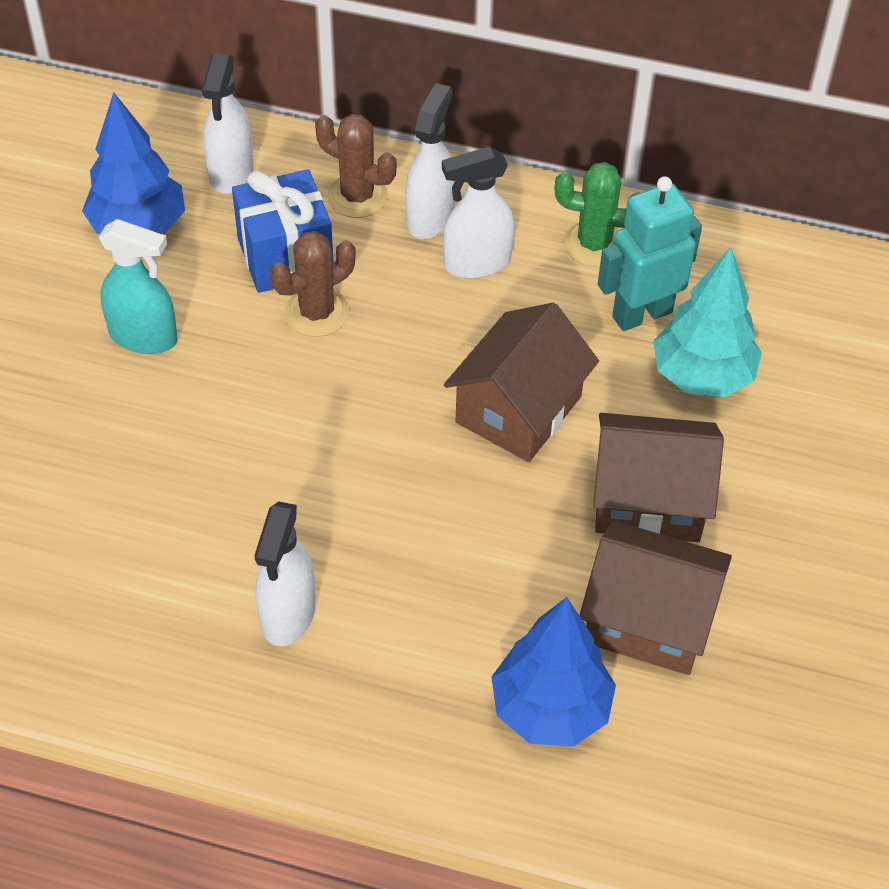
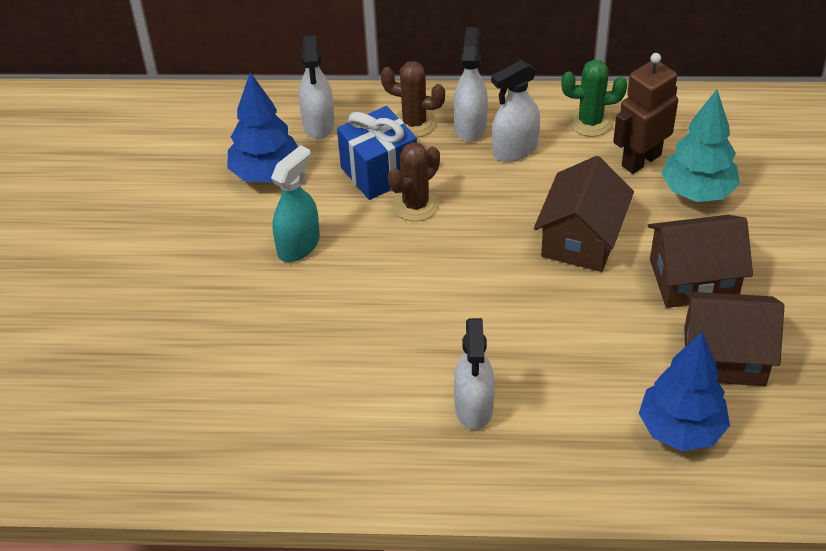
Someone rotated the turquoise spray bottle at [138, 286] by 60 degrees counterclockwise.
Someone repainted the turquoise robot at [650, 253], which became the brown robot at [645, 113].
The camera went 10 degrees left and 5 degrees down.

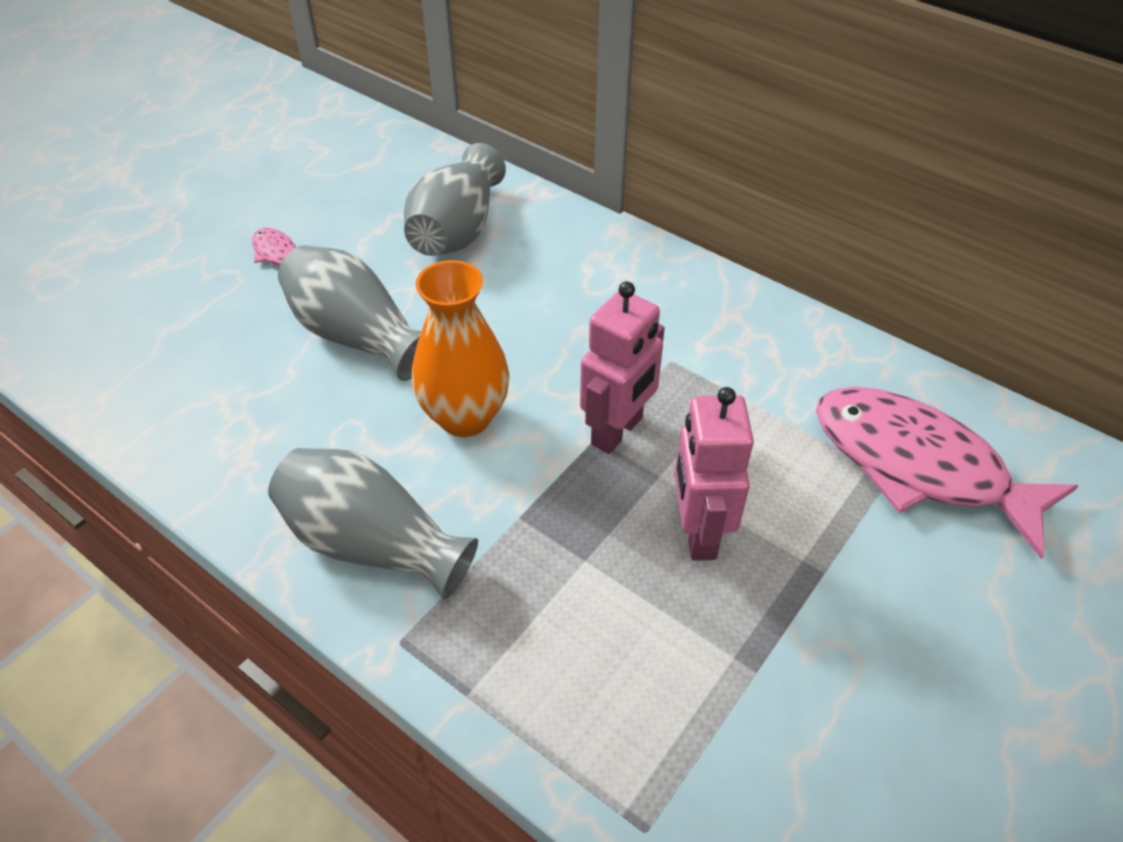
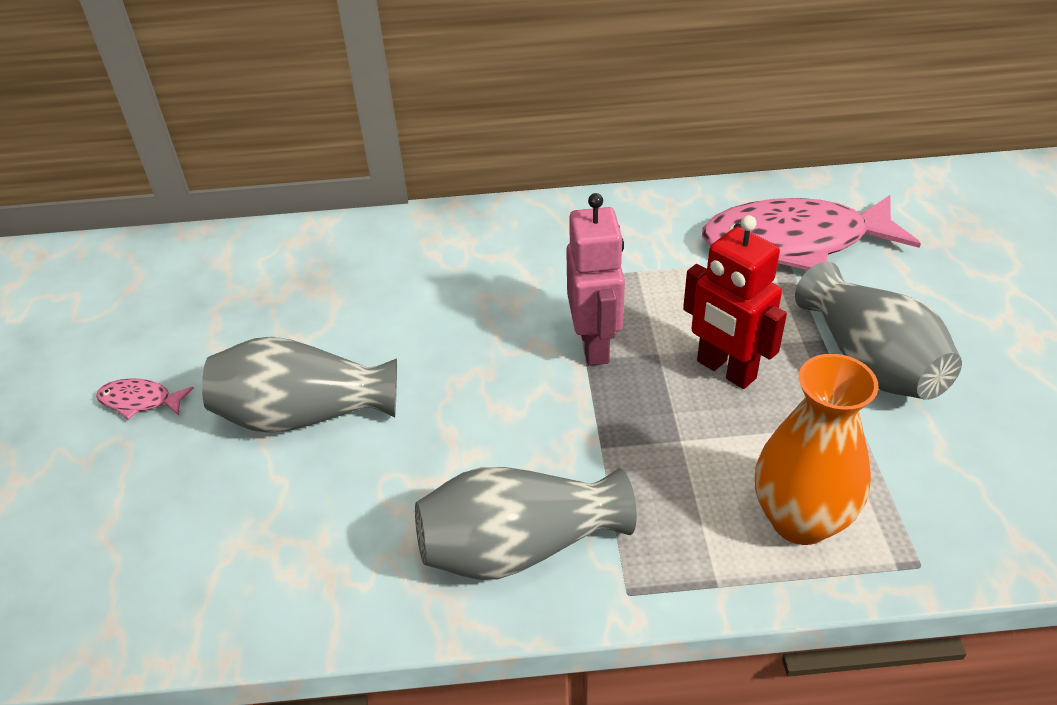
Someone repainted the pink robot at [714, 474], which became the red robot at [735, 302].
Someone carried the orange vase from [461, 348] to [817, 449].
Someone carried the grey vase from [455, 199] to [878, 331].
The camera went 40 degrees left and 5 degrees down.

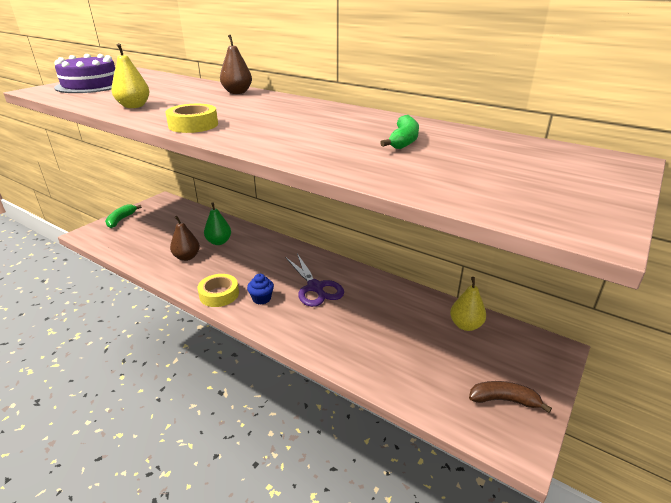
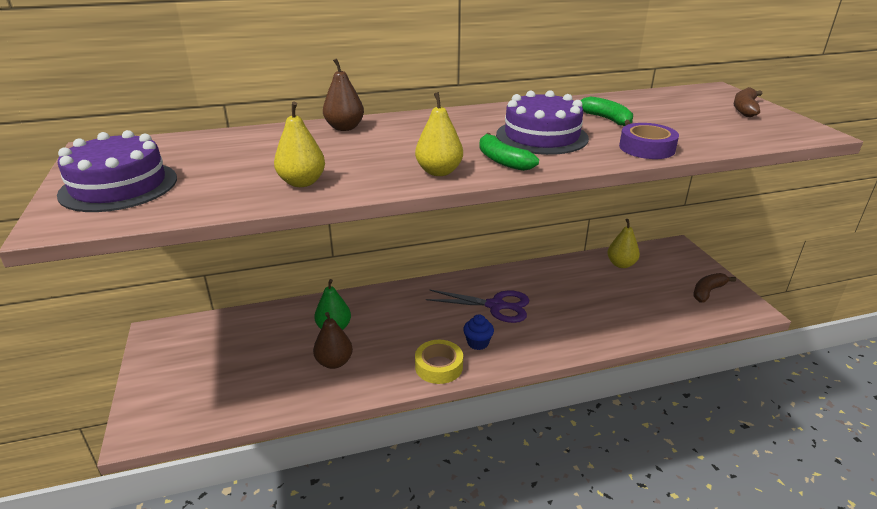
Someone swapped the yellow tape at [191, 118] for the yellow pear at [439, 134].
Someone carried the green banana from [123, 216] to [509, 152].
Someone put down the purple cake at [542, 122].
Someone put down the purple tape at [649, 141].
Someone put down the brown banana at [748, 102].
The camera went 50 degrees left and 0 degrees up.

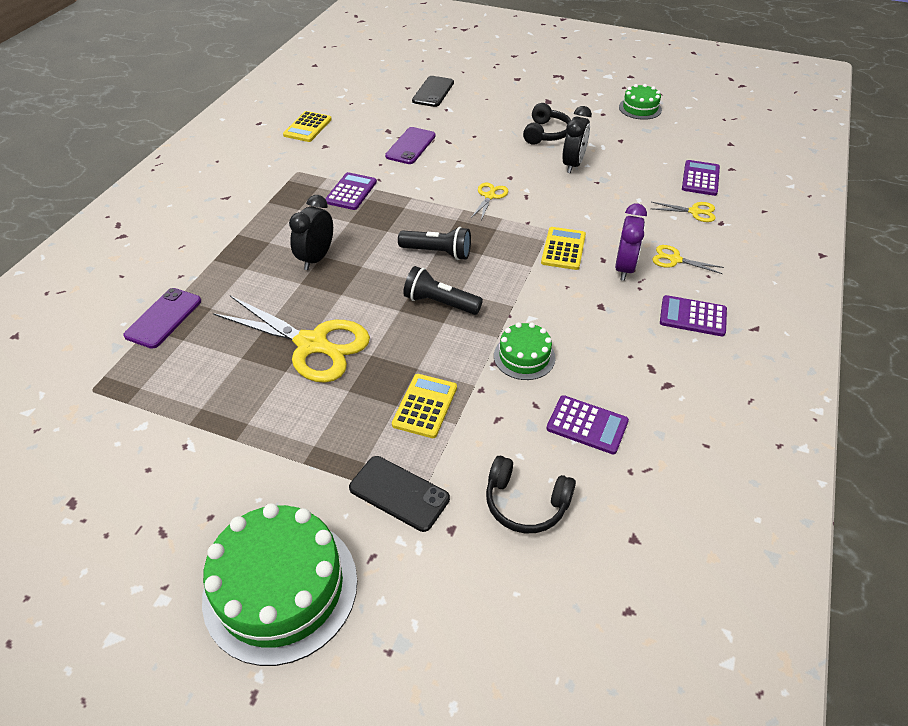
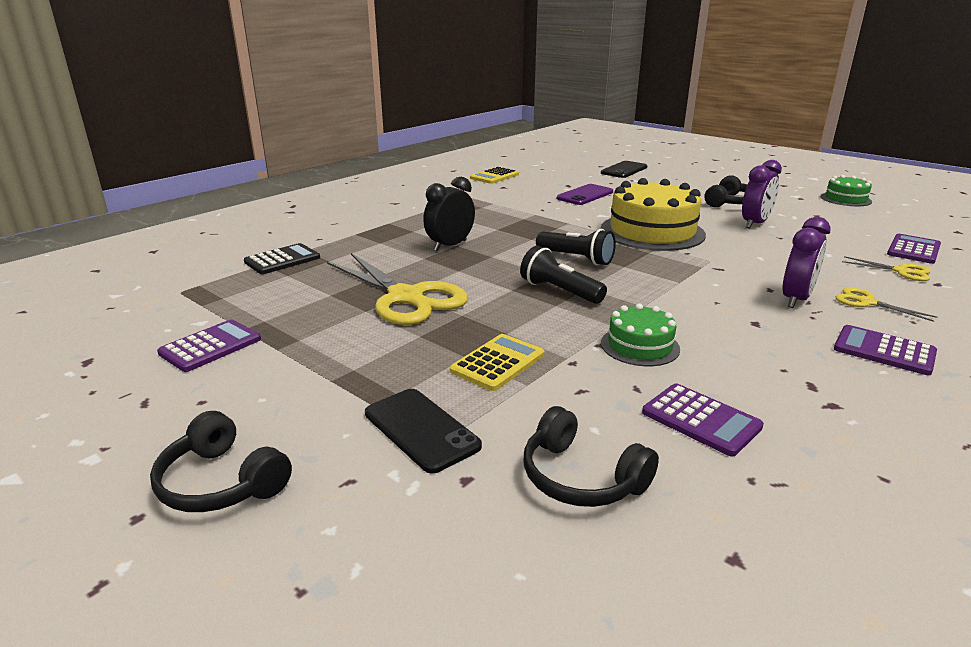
Someone swapped the green cake at [279, 584] for the black headphones at [221, 461].
Someone carried the purple calculator from [351, 191] to [209, 345].
Someone swapped the purple phone at [162, 318] for the black calculator at [282, 258].
Someone swapped the yellow scissors at [490, 201] for the yellow cake at [653, 214].
Someone repainted the black clock at [577, 139], which became the purple clock at [762, 194].
Someone took away the yellow calculator at [563, 248].
The camera went 20 degrees right and 20 degrees down.

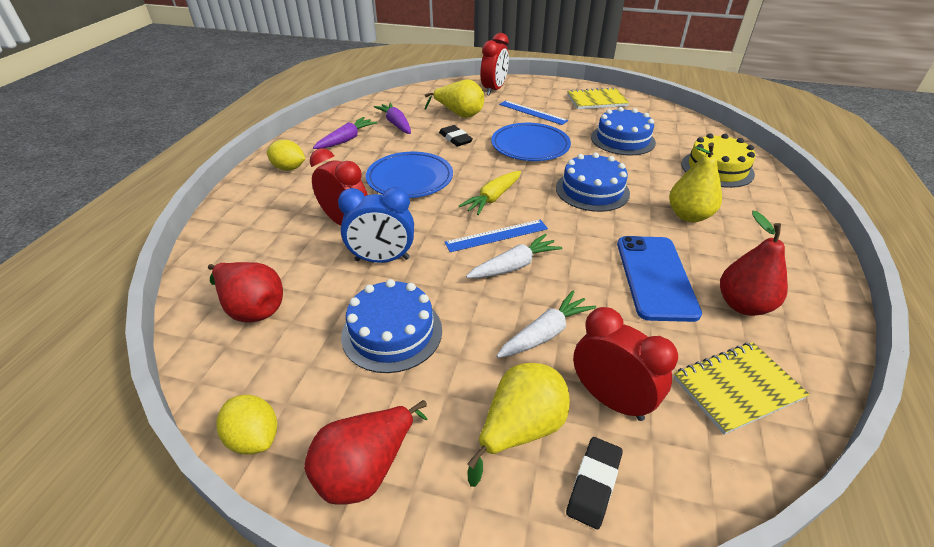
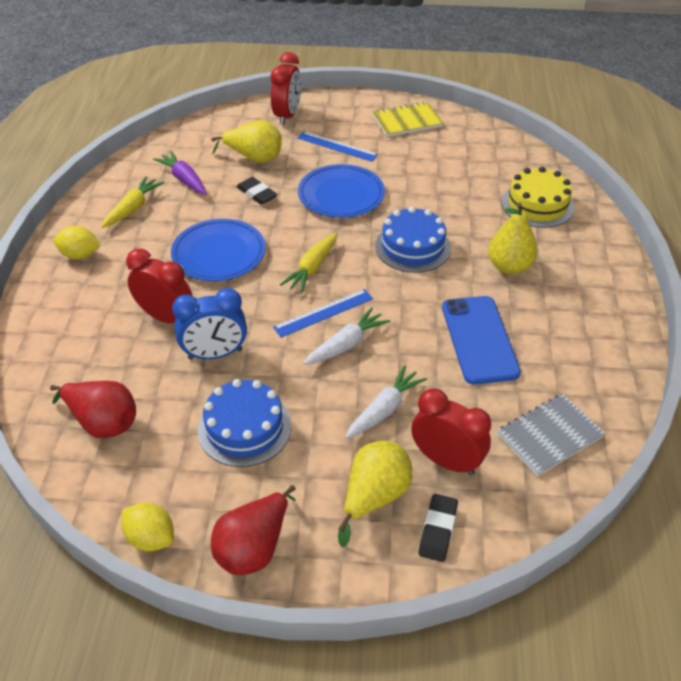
Someone repainted the purple carrot at [345, 133], which became the yellow carrot at [132, 202].
Someone repainted the yellow notebook at [741, 388], which became the grey notebook at [551, 435].
Someone took away the blue cake at [623, 131].
Someone took away the red pear at [754, 263].
The camera went 10 degrees left and 5 degrees up.

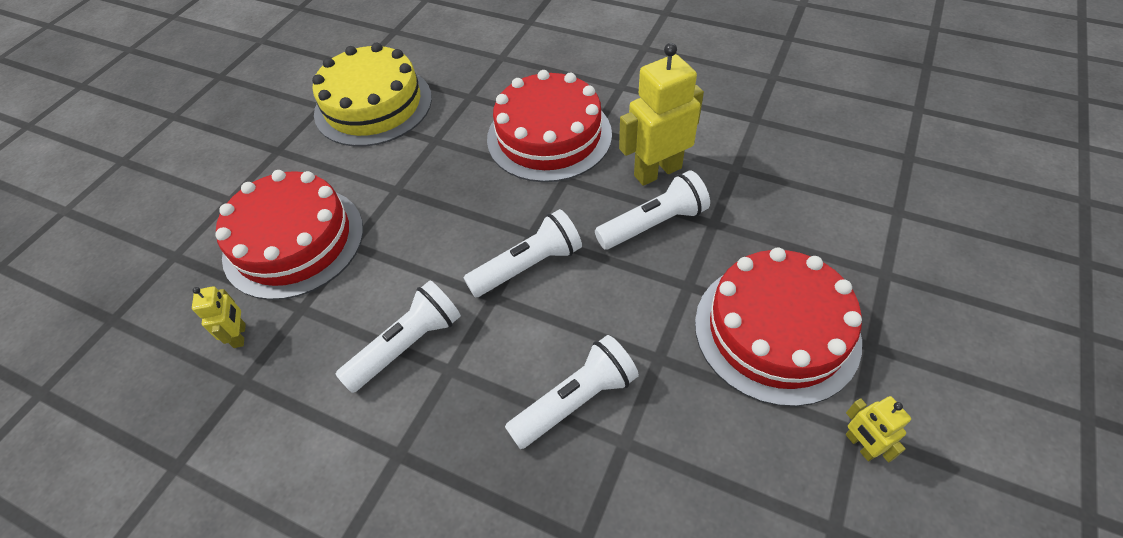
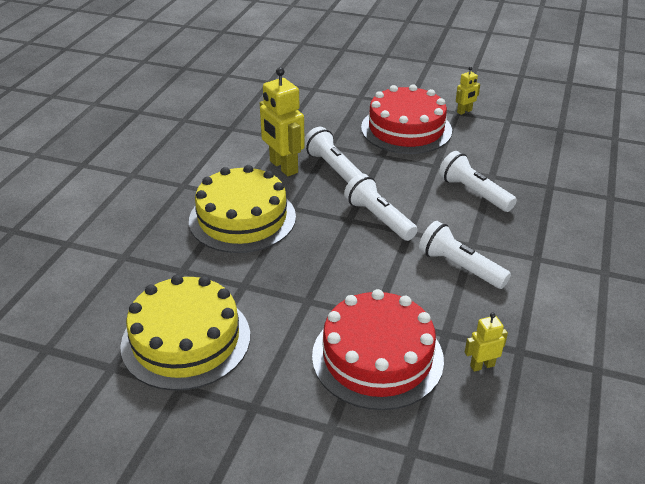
Someone repainted the red cake at [549, 126], which became the yellow cake at [242, 209].
The camera went 100 degrees left and 15 degrees down.

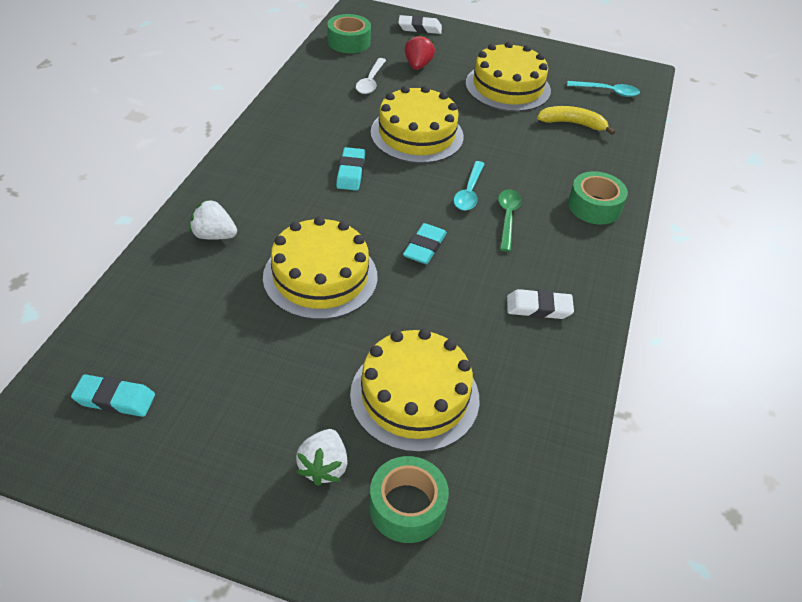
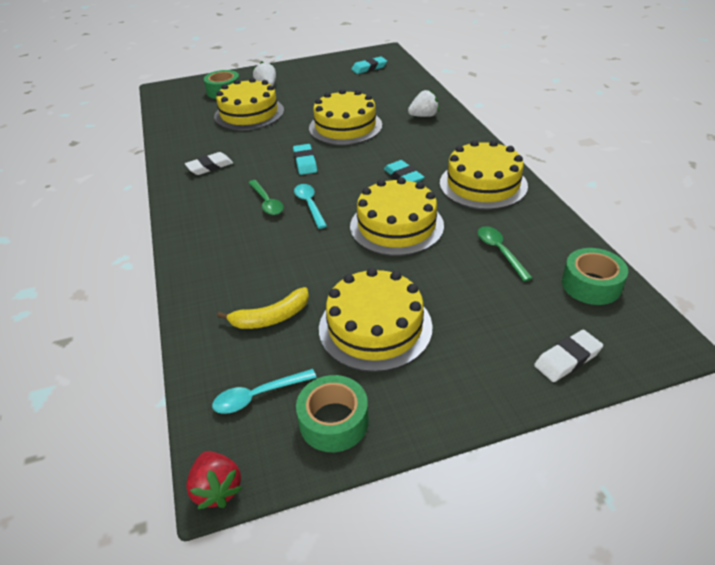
Someone carried the red strawberry from [420, 52] to [214, 480].
Someone carried the green tape from [598, 197] to [332, 413].
Someone put down the yellow cake at [484, 175].
Someone repainted the white spoon at [371, 76], which became the green spoon at [505, 253].
The camera went 150 degrees right and 5 degrees down.

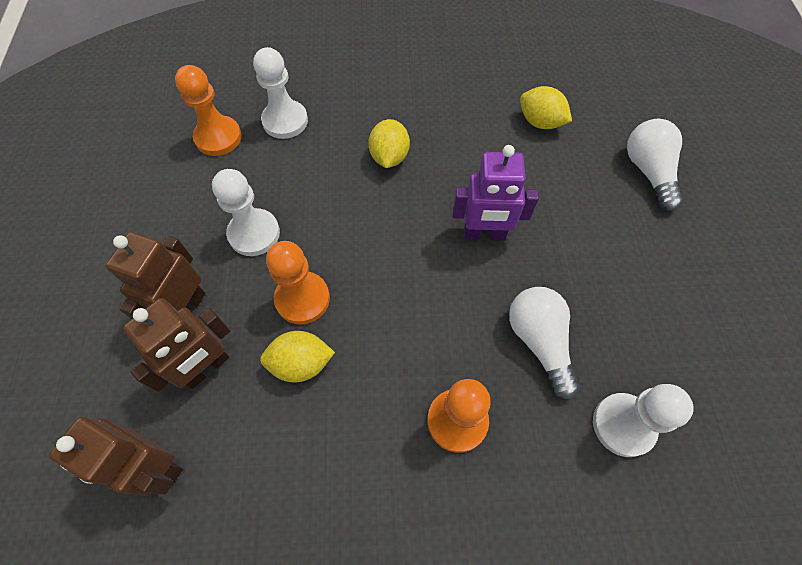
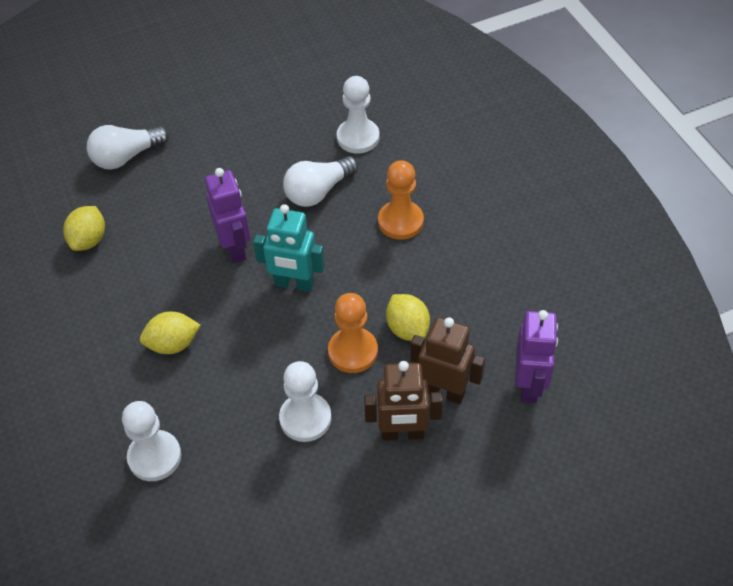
Someone put down the turquoise robot at [289, 248].
Someone repainted the brown robot at [116, 456], which became the purple robot at [536, 356].
Someone took away the orange pawn at [208, 110].
The camera went 110 degrees left and 10 degrees down.

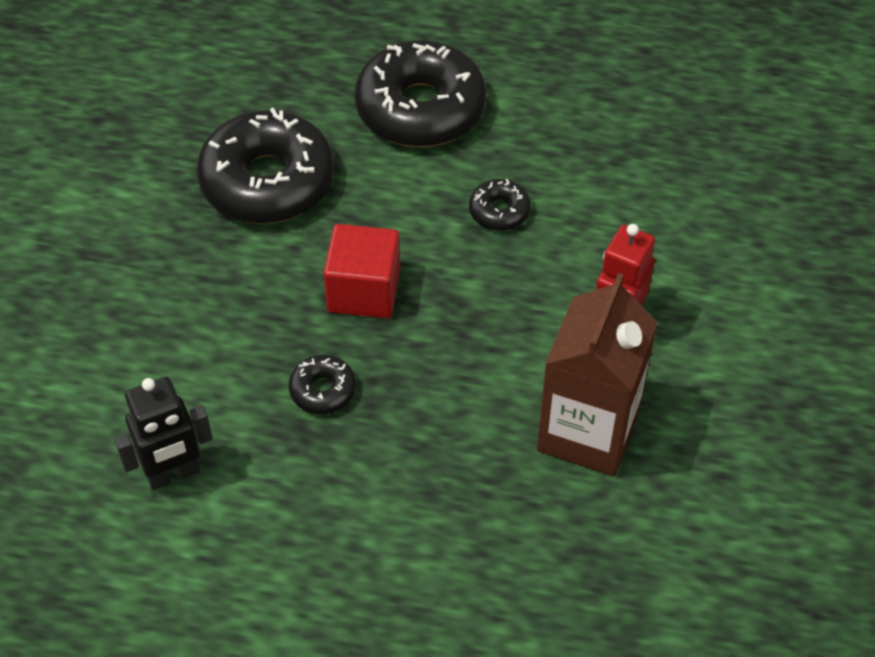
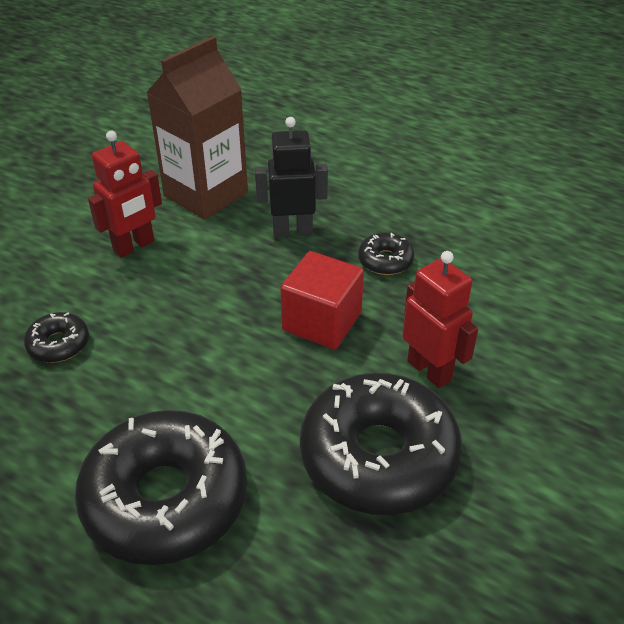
Someone carried the black donut from [500, 205] to [56, 337].
Someone carried the black robot from [163, 433] to [291, 177].
Someone put down the red robot at [440, 319].
The camera went 160 degrees left and 10 degrees down.

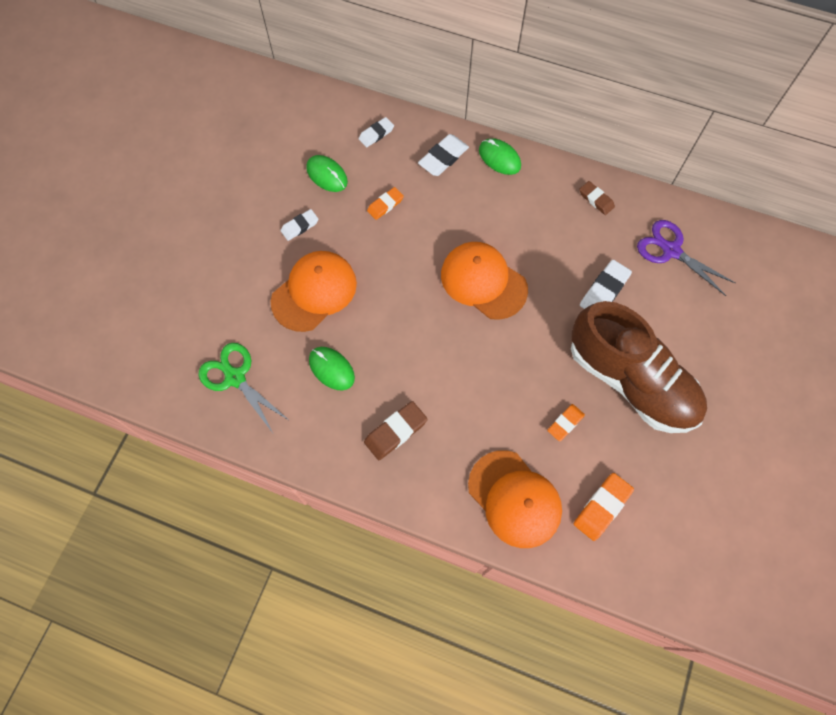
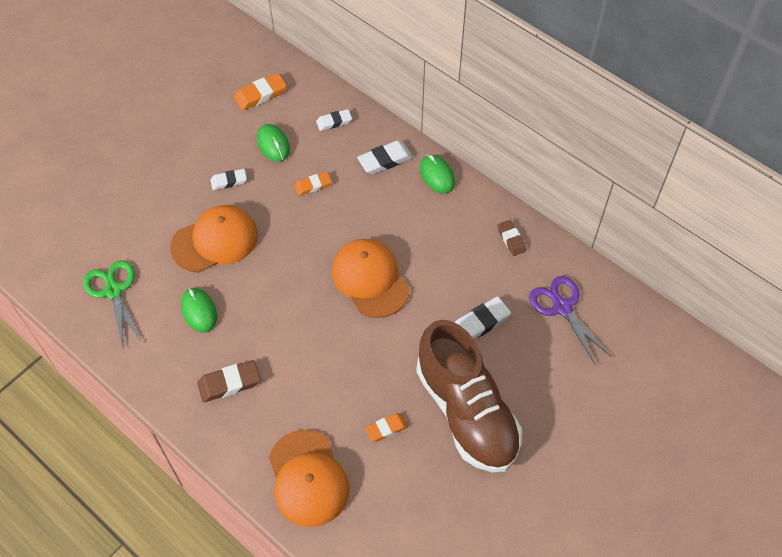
Someone carried the orange eraser from [604, 507] to [260, 92].
The camera went 20 degrees right and 10 degrees down.

